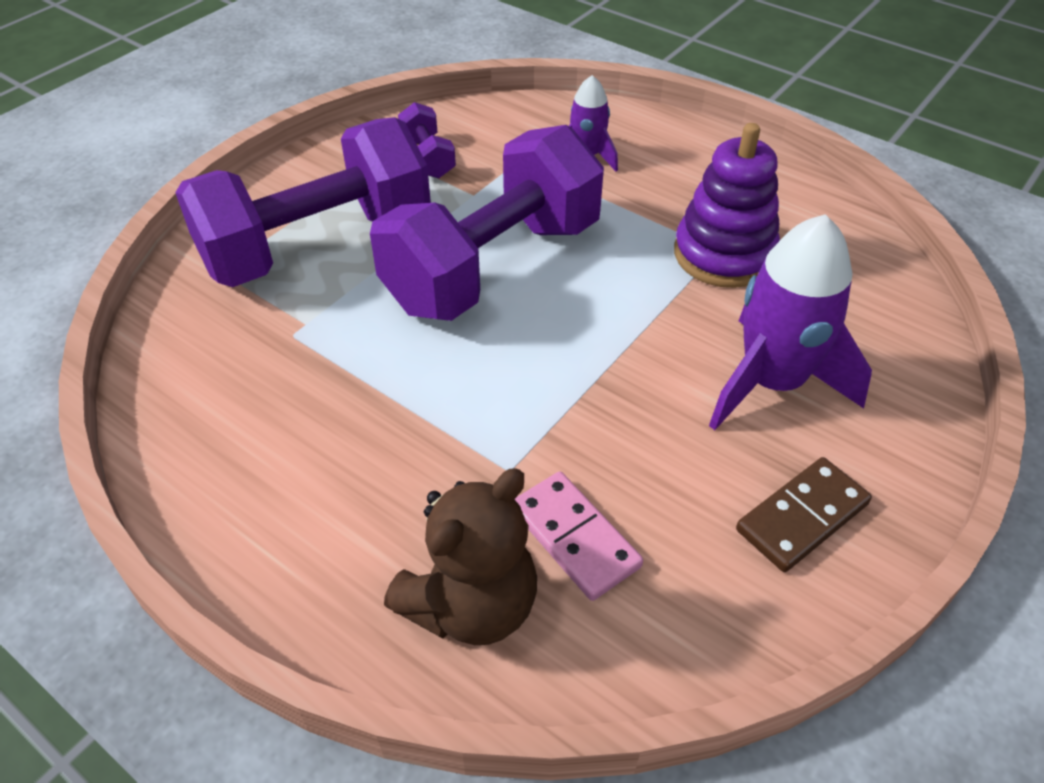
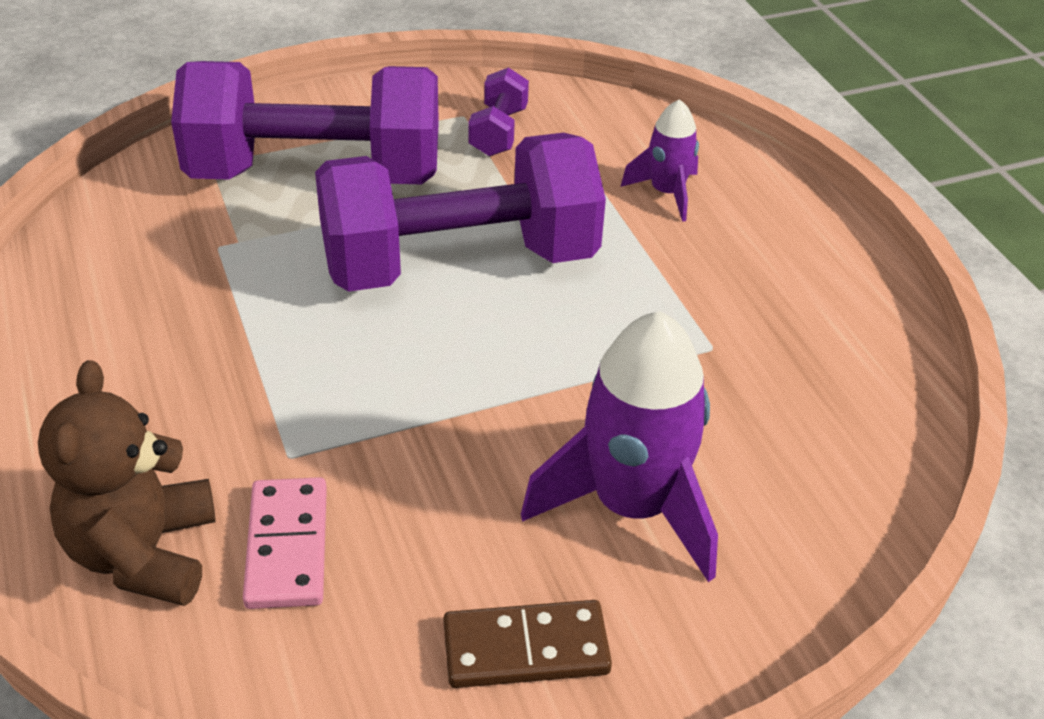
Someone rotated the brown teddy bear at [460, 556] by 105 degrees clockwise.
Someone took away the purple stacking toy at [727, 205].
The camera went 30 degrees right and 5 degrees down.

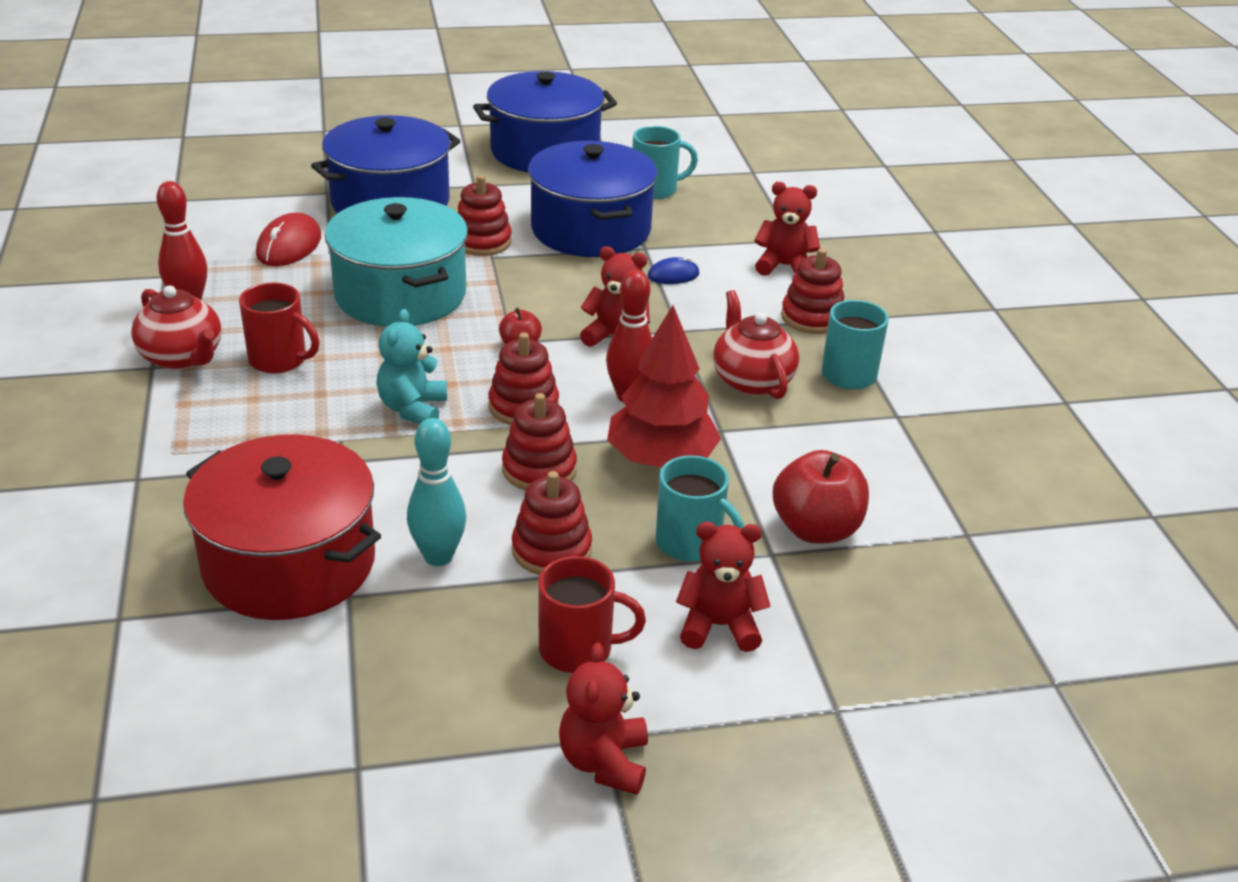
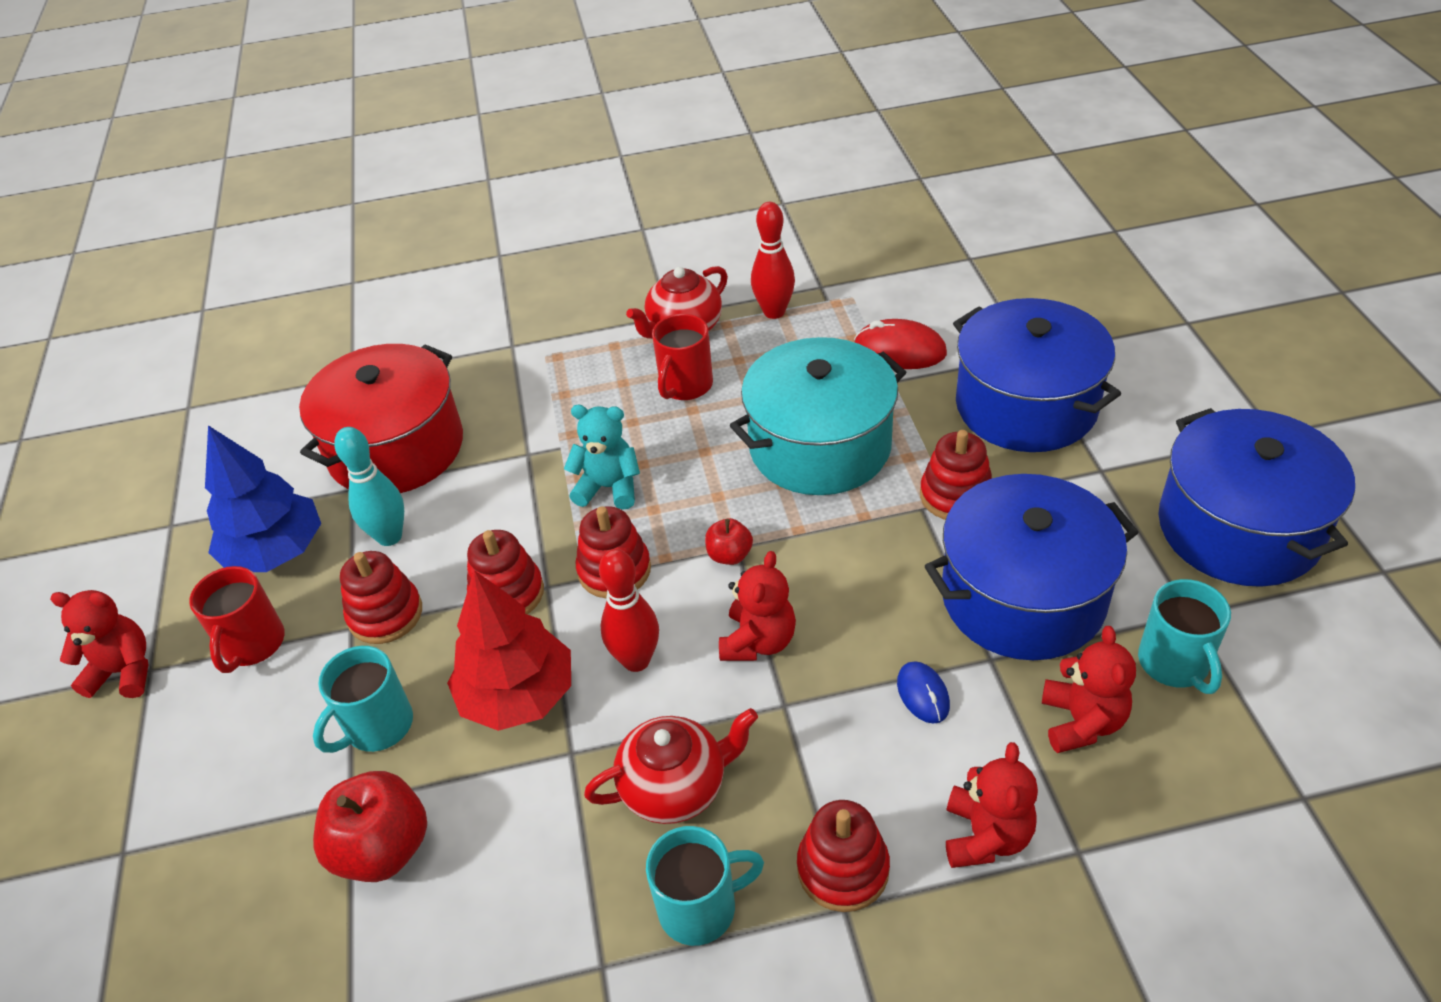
Someone put down the blue tree at [263, 498].
Someone carried the red teddy bear from [723, 587] to [1089, 689].
The camera went 95 degrees right and 10 degrees up.

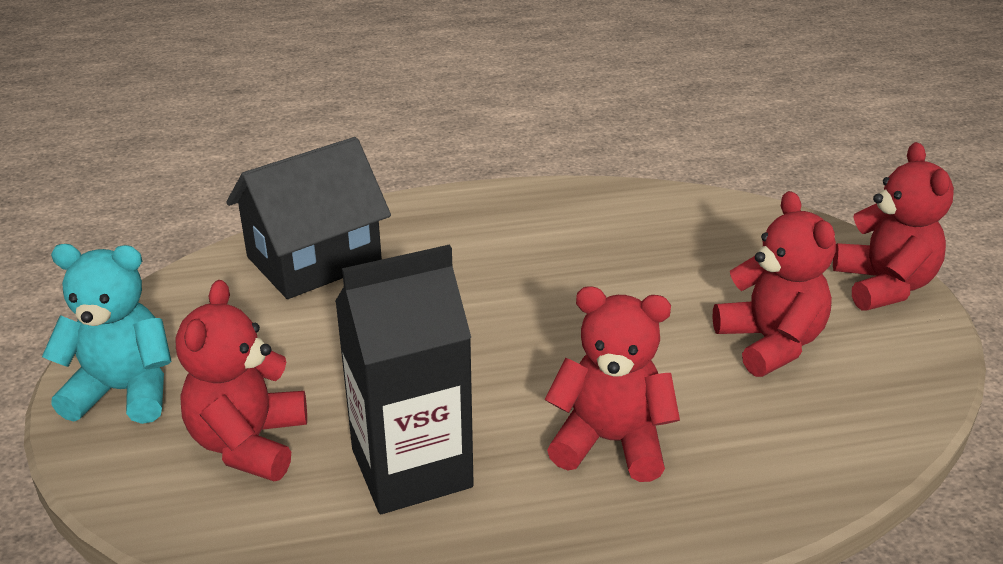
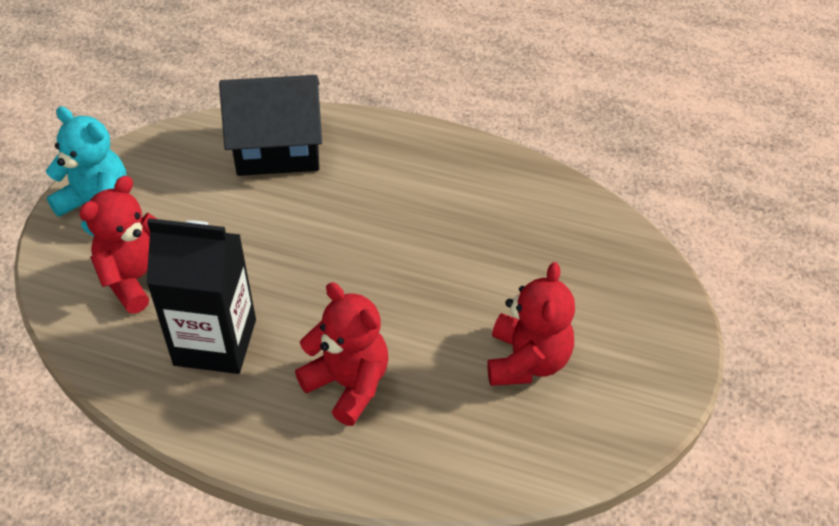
Someone took away the red teddy bear at [893, 226].
The camera went 30 degrees right and 15 degrees up.

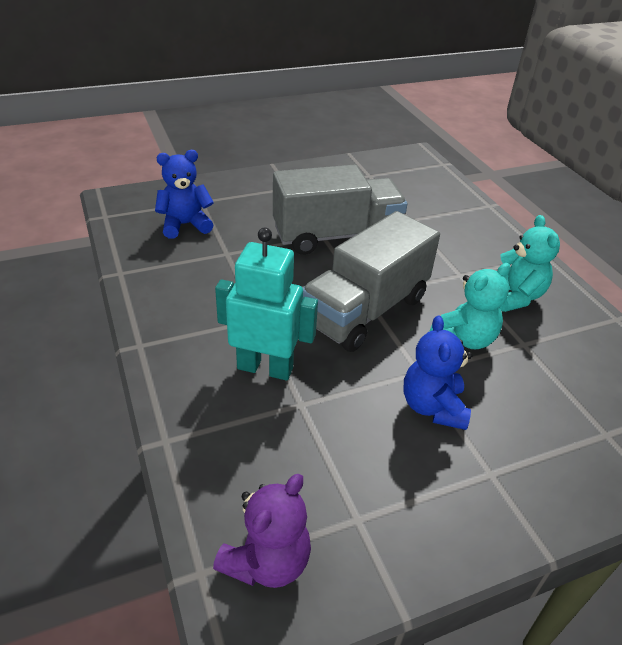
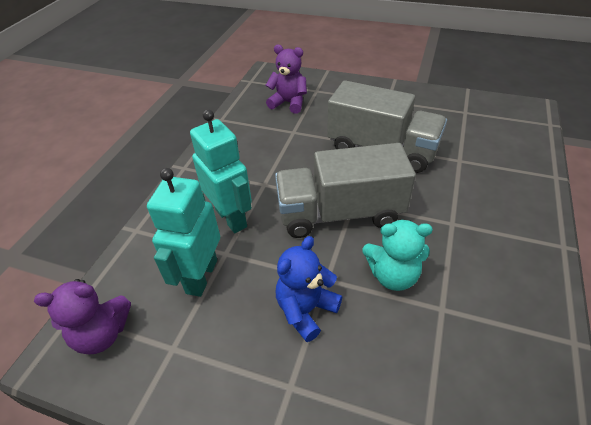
Someone put down the turquoise robot at [183, 232].
Someone repainted the blue teddy bear at [184, 194], which became the purple teddy bear at [286, 79].
Someone took away the turquoise teddy bear at [530, 263].
The camera went 45 degrees right and 5 degrees up.

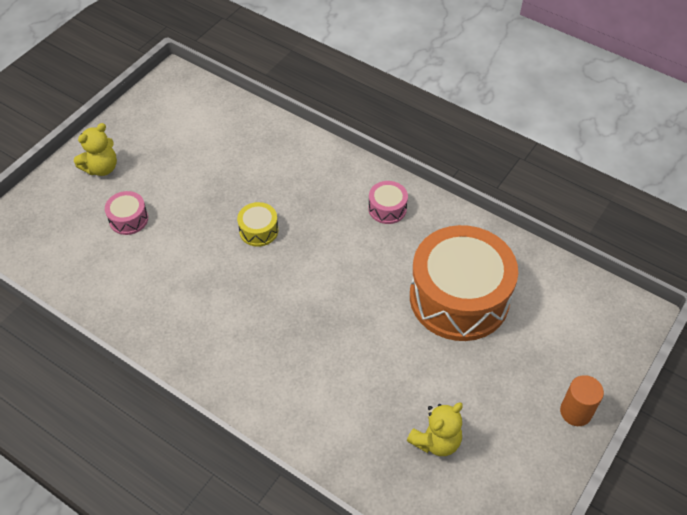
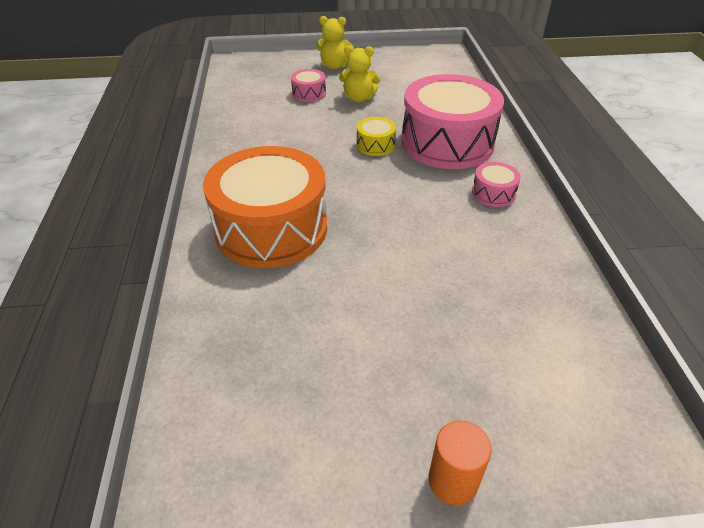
Someone carried the orange drum from [464, 283] to [265, 207].
Someone carried the yellow teddy bear from [435, 429] to [360, 73].
Someone put down the pink drum at [452, 121].
The camera went 50 degrees right and 10 degrees down.

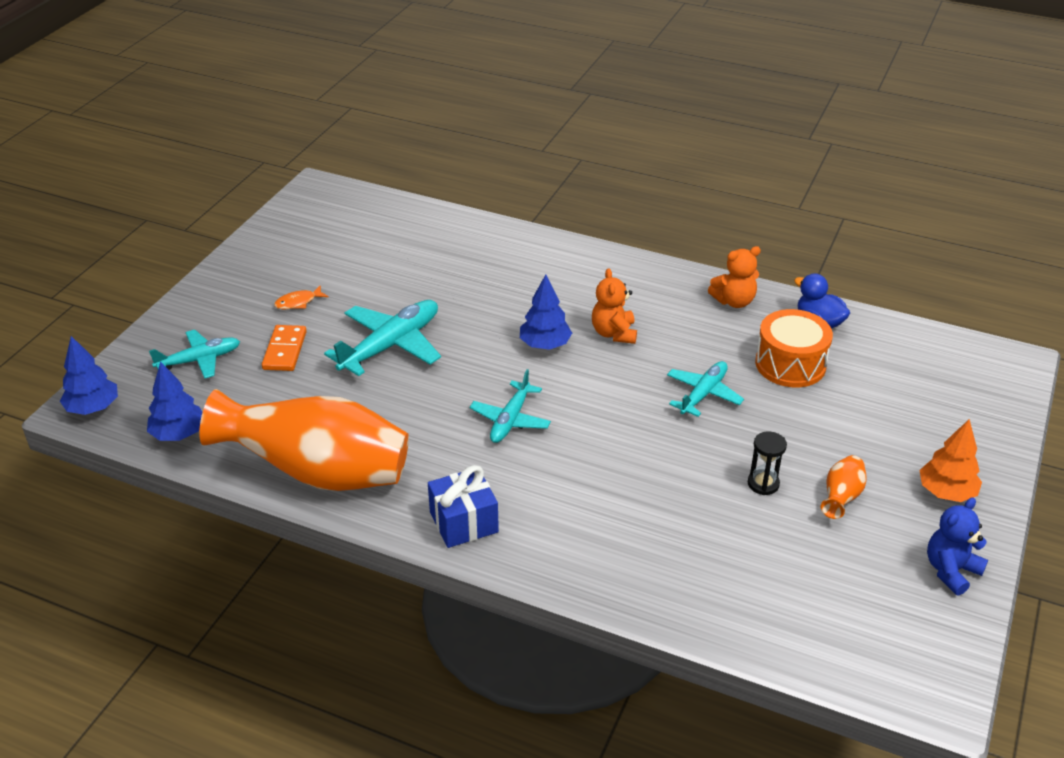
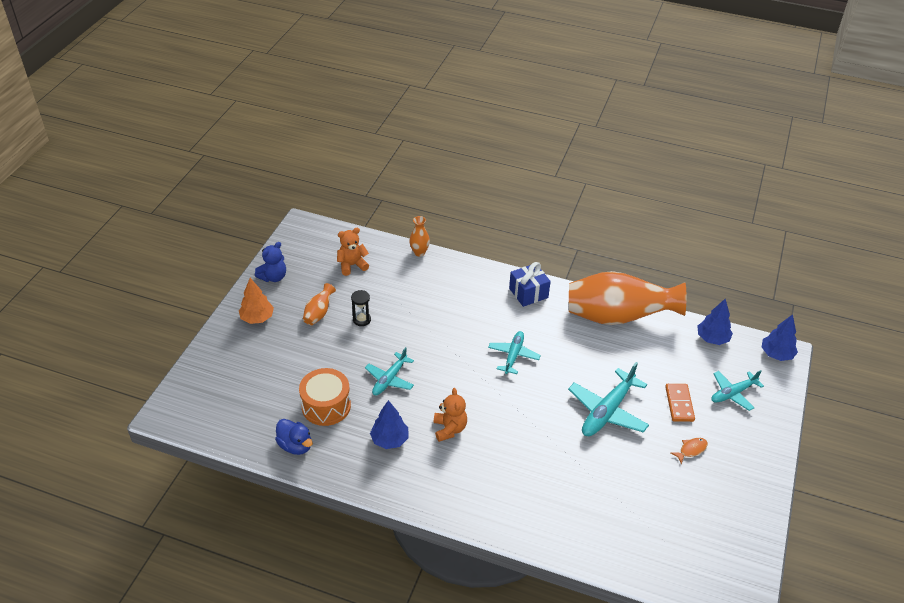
Someone carried the orange teddy bear from [734, 277] to [353, 252].
Someone carried the blue tree from [546, 312] to [389, 424].
Someone put down the orange vase at [419, 236].
The camera went 175 degrees right and 5 degrees up.

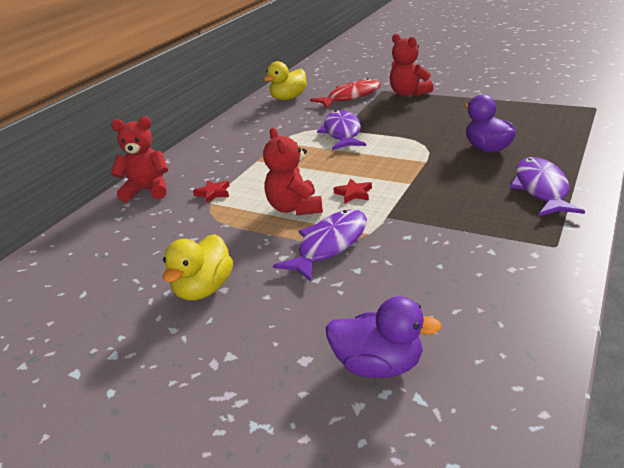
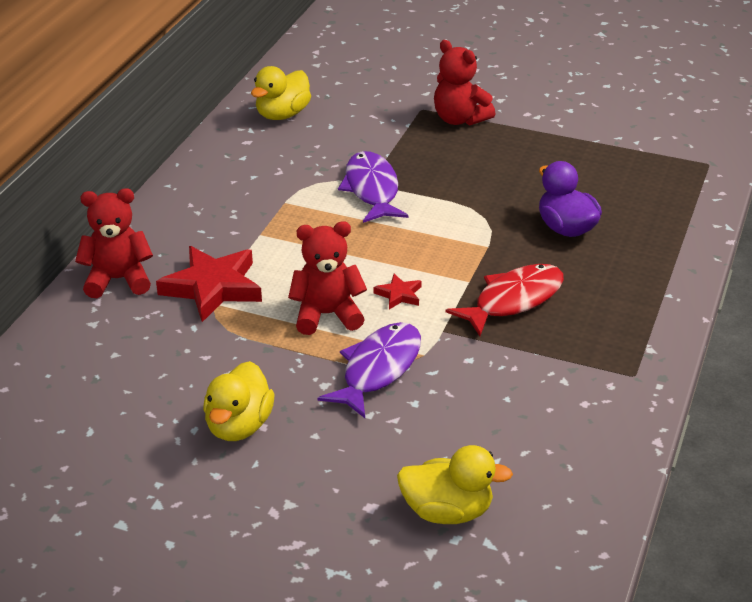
Someone scaled the red star at [211, 191] by 2.14.
Someone rotated the red teddy bear at [293, 171] by 105 degrees clockwise.
Someone repainted the purple duck at [384, 337], which became the yellow duck at [455, 484].
Someone carried the red fish from [345, 93] to [504, 300].
Someone took away the purple fish at [547, 186].
The camera went 10 degrees left and 5 degrees up.

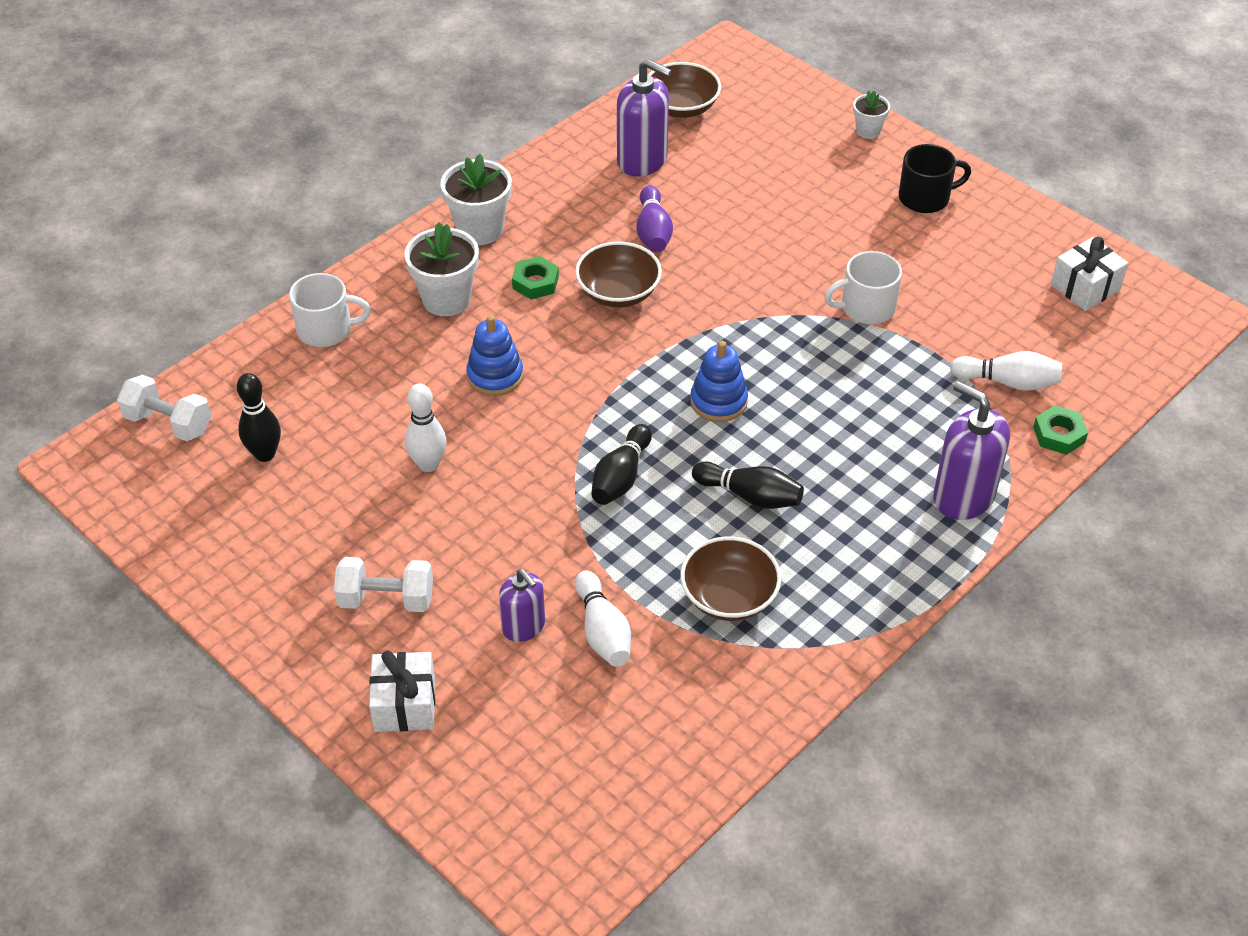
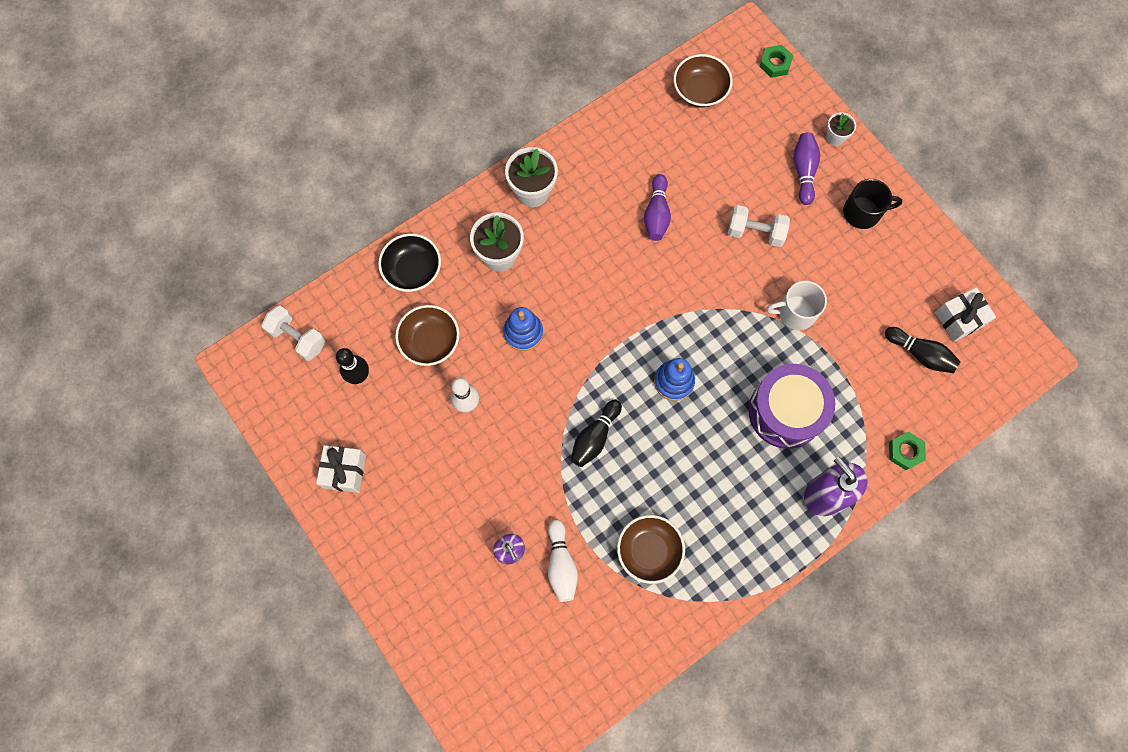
Someone carried the white gift from [402, 691] to [341, 469].
Someone swapped the white mug at [330, 310] for the black bowl at [409, 263].
Someone carried the brown bowl from [618, 275] to [427, 335].
Someone carried the white dumbbell from [383, 584] to [759, 226].
Someone put down the purple drum at [791, 406].
Someone carried the green nut from [535, 278] to [777, 61].
Someone put down the purple bowling pin at [806, 169].
Someone carried the black bowling pin from [748, 485] to [923, 350].
Someone took away the purple soap dispenser at [644, 118].
Someone took away the white bowling pin at [1006, 371].
The camera went 10 degrees right and 25 degrees up.

